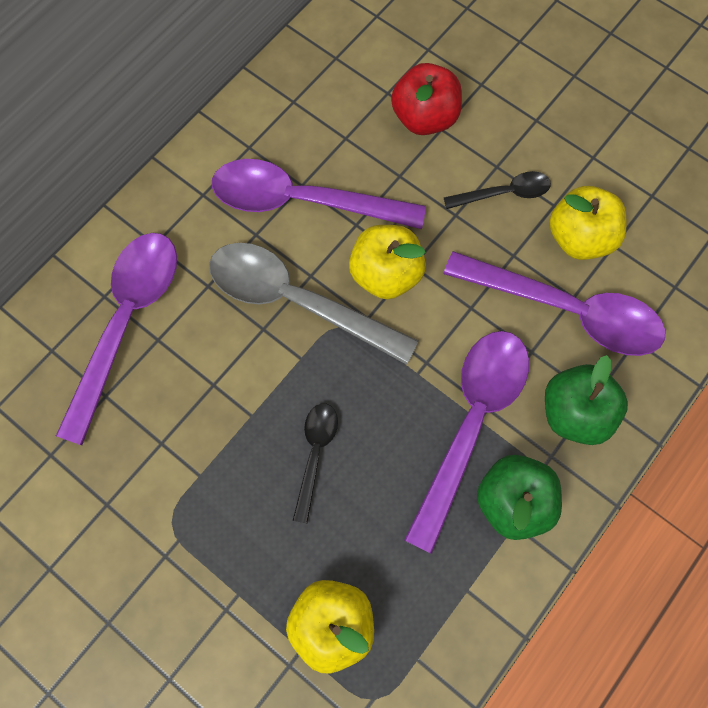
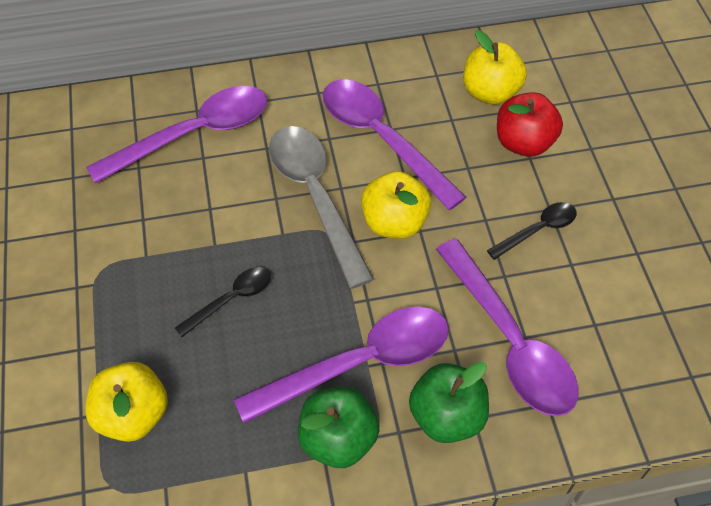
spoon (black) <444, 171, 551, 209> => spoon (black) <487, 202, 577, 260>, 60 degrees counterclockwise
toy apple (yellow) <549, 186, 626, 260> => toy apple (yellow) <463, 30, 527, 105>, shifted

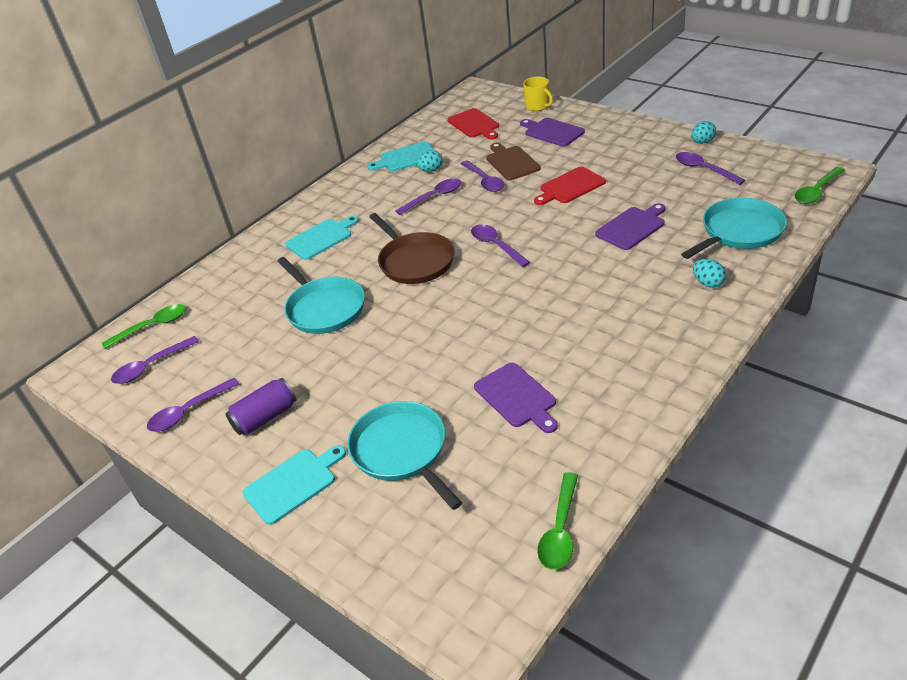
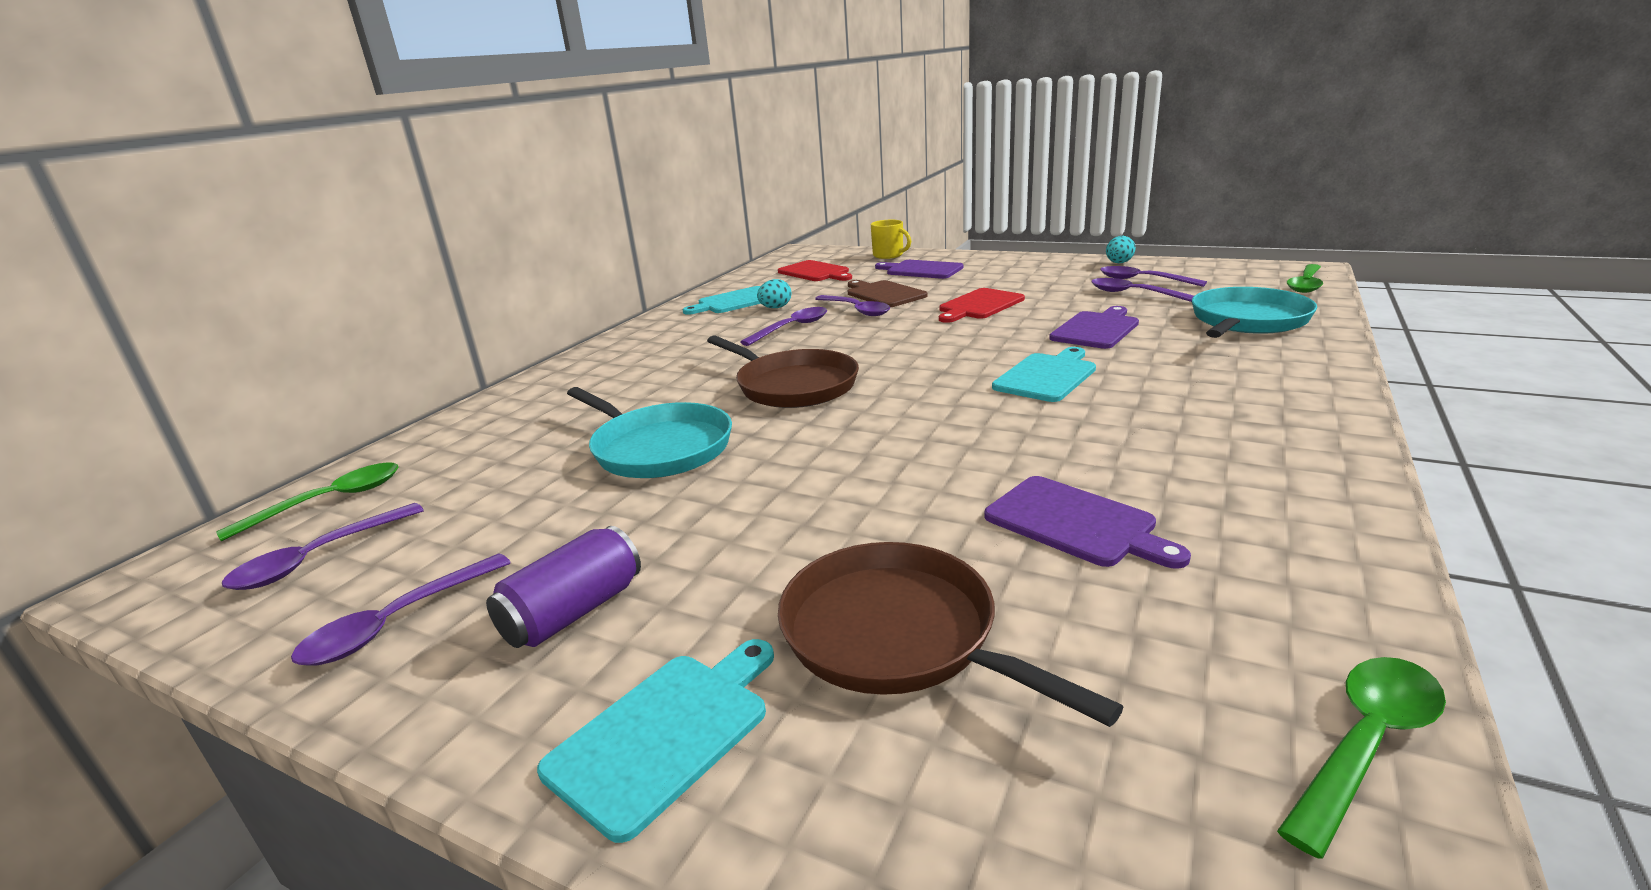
bread board (turquoise) <285, 216, 359, 260> => bread board (turquoise) <992, 347, 1096, 402>, shifted
spoon (purple) <471, 224, 530, 267> => spoon (purple) <1091, 278, 1194, 302>, shifted
egg (turquoise) <693, 259, 726, 288> => nothing
pan (turquoise) <347, 401, 462, 510> => pan (brown) <778, 542, 1123, 727>
spoon (leaf-green) <537, 472, 578, 570> => spoon (leaf-green) <1277, 657, 1446, 859>, 135 degrees counterclockwise

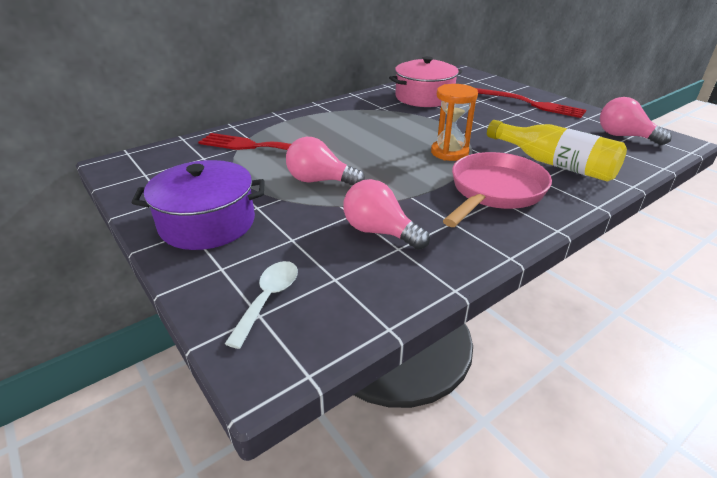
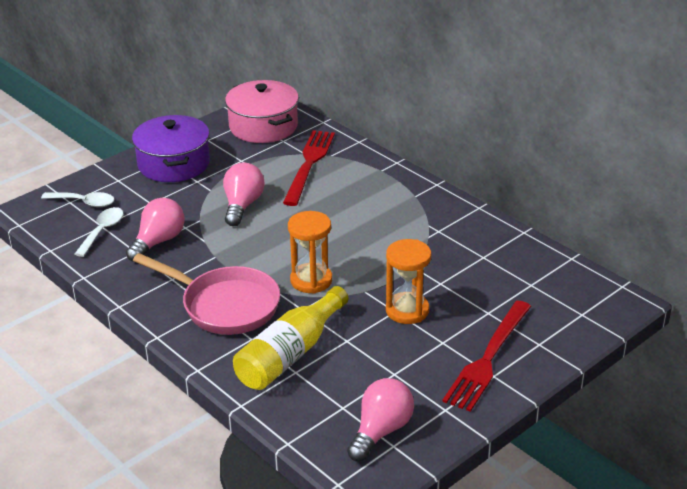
pot (pink) <389, 56, 462, 107> => pot (pink) <225, 80, 299, 143>, shifted
nothing => spoon (snow-white) <75, 207, 124, 257>
nothing => sandglass (bright orange) <386, 239, 431, 324>

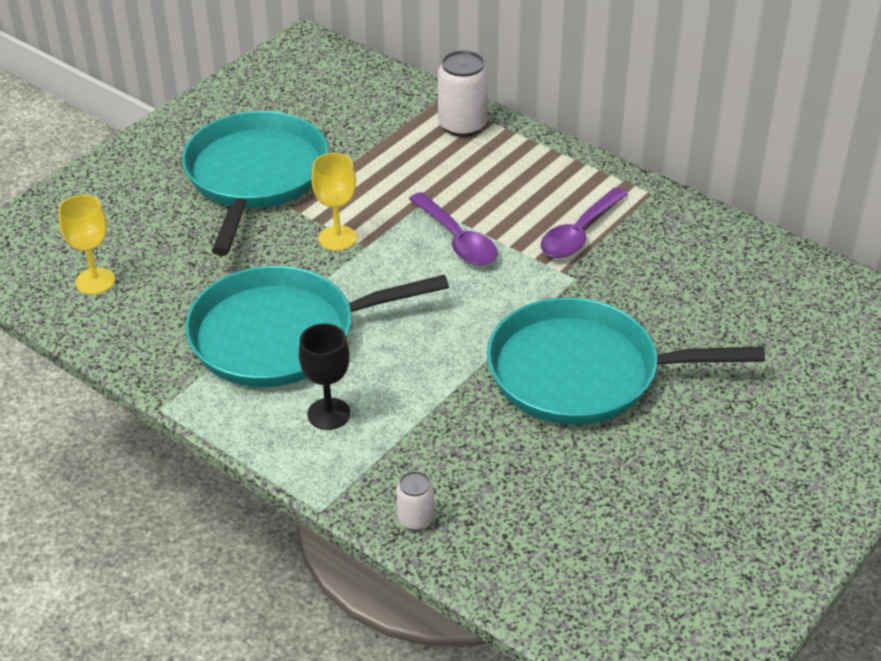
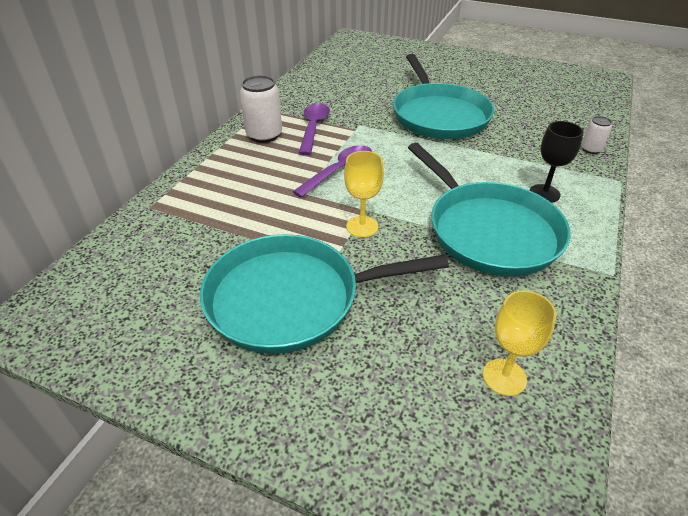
can (snow-white) <438, 50, 488, 137> => can (snow-white) <240, 75, 282, 143>, shifted
spoon (purple) <541, 187, 628, 258> => spoon (purple) <299, 103, 330, 155>, 105 degrees counterclockwise

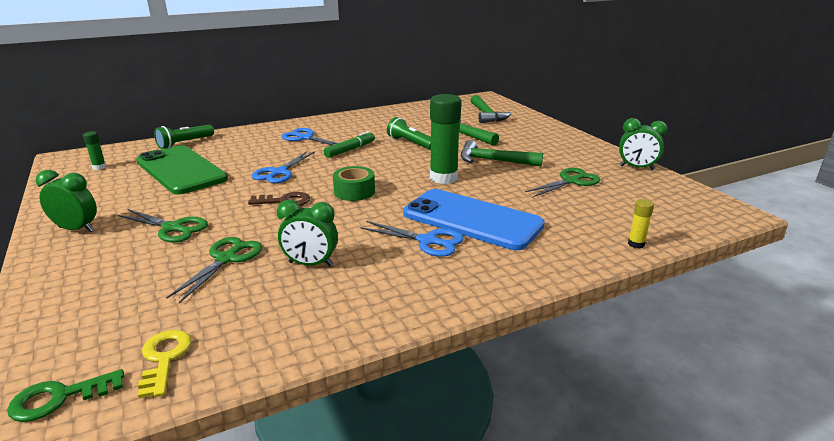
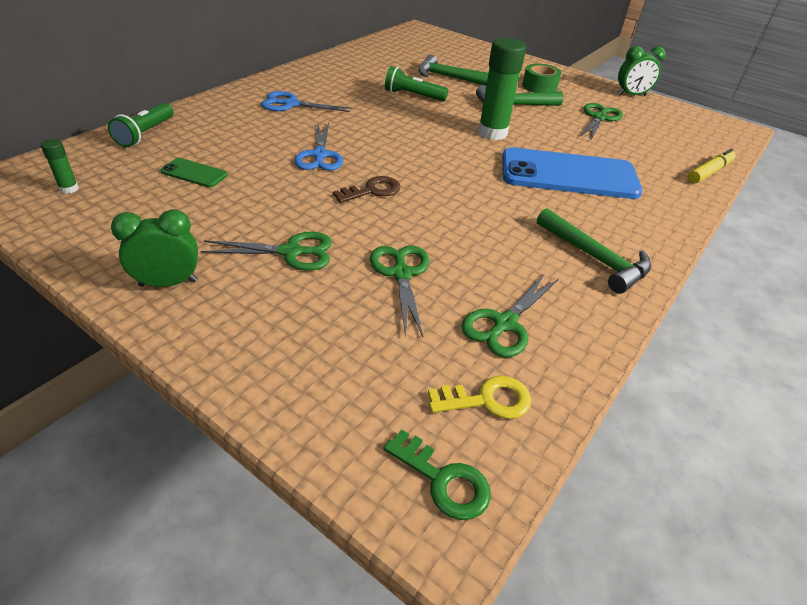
hammer (leaf-green) <470, 95, 512, 123> => hammer (leaf-green) <537, 208, 651, 294>, shifted
marker (leaf-green) <324, 131, 375, 158> => nothing
mobile phone (leaf-green) <136, 145, 228, 195> => mobile phone (leaf-green) <161, 158, 228, 188>, x0.43
roll of tape (leaf-green) <333, 166, 375, 201> => roll of tape (leaf-green) <522, 64, 561, 93>, shifted
glue stick (yellow) <628, 199, 654, 248> => marker (yellow) <688, 149, 736, 183>
clock (leaf-green) <277, 200, 338, 266> => nothing
shears (royal blue) <360, 221, 464, 257> => nothing
latchkey (yellow) <138, 330, 192, 398> => latchkey (yellow) <428, 376, 531, 419>, 120 degrees clockwise
latchkey (leaf-green) <7, 369, 124, 422> => latchkey (leaf-green) <384, 429, 491, 520>, 90 degrees counterclockwise
nothing => shears (leaf-green) <462, 273, 559, 357>

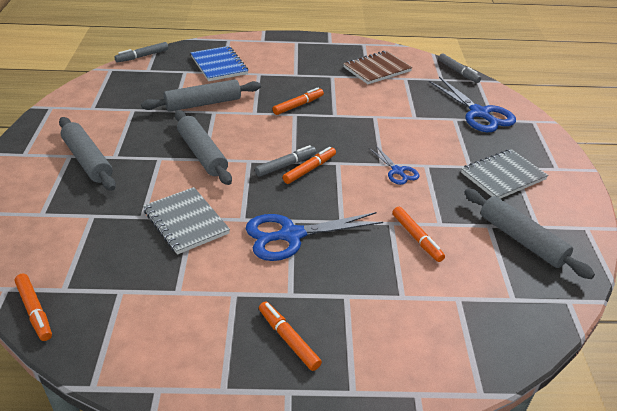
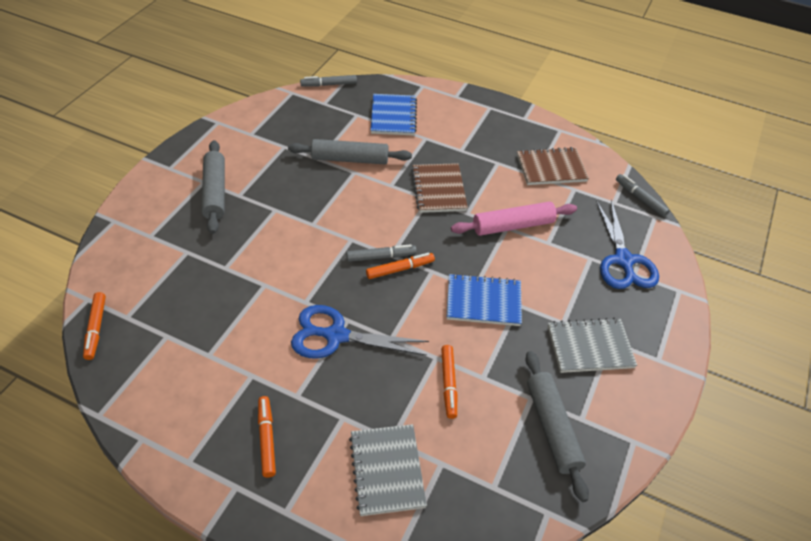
marker (grey) <438, 53, 481, 83> => marker (grey) <616, 174, 670, 217>, 150 degrees clockwise
marker (bright orange) <272, 87, 324, 115> => exercise book (brown) <411, 163, 468, 213>
rolling pin (grey) <175, 110, 232, 185> => nothing
shears (royal blue) <369, 146, 419, 185> => exercise book (royal blue) <446, 273, 522, 326>
exercise book (grey) <143, 187, 230, 255> => exercise book (grey) <349, 424, 427, 516>, shifted
nothing => rolling pin (pink) <451, 202, 577, 236>

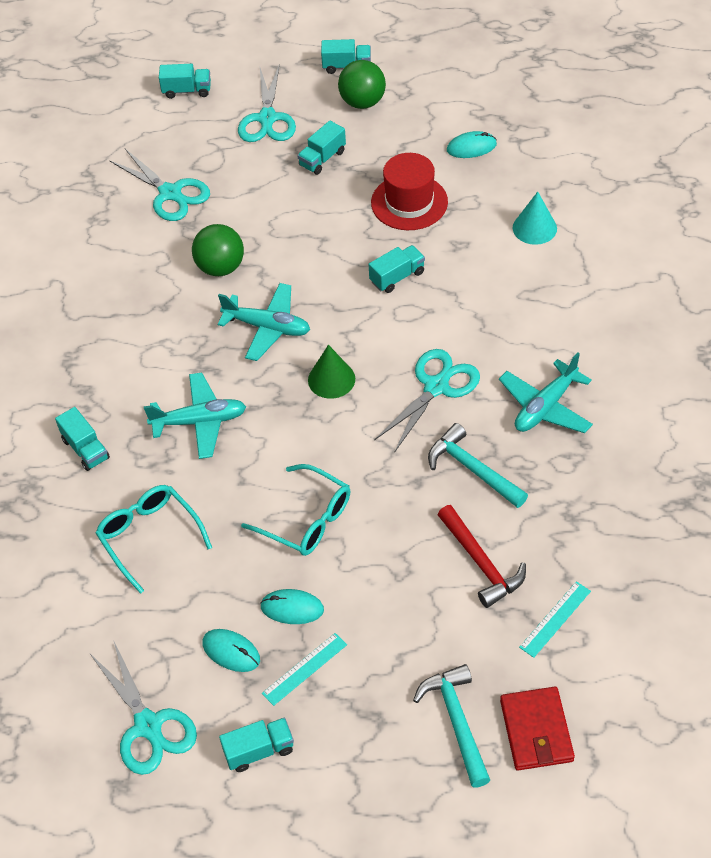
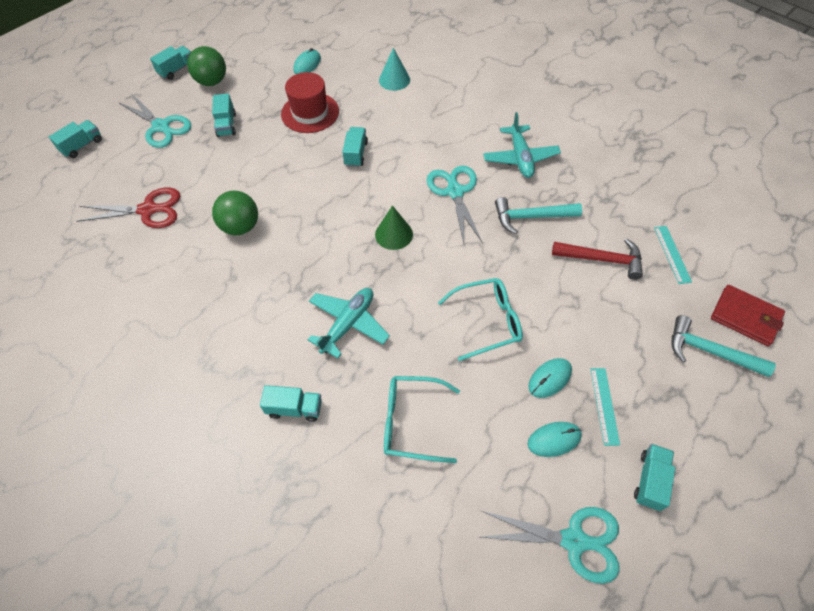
shears (turquoise) <109, 149, 210, 221> => shears (scarlet) <76, 187, 180, 228>
plane (turquoise) <218, 283, 310, 361> => nothing

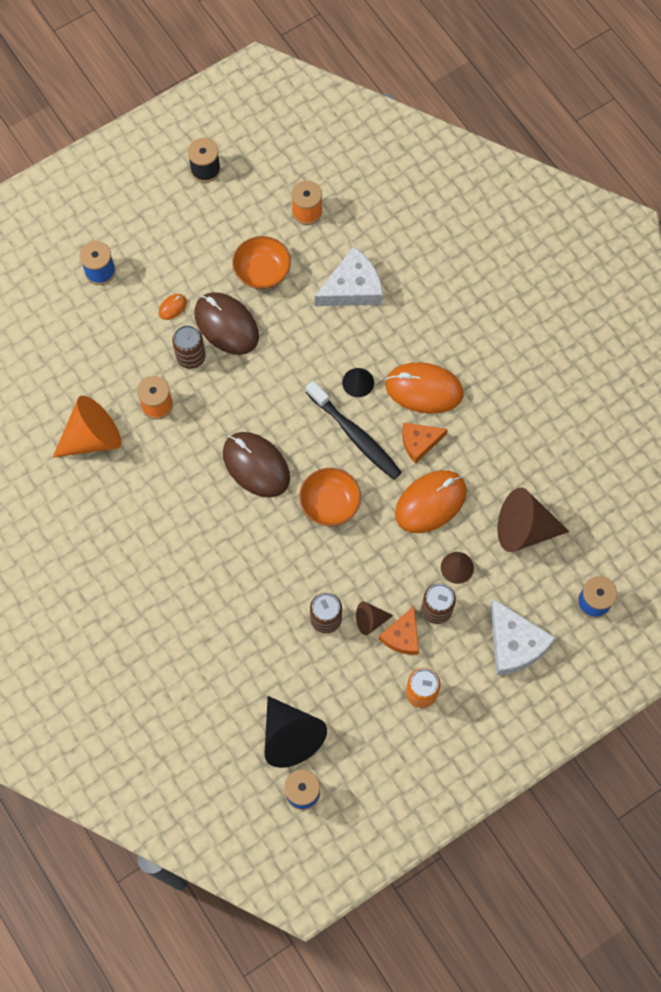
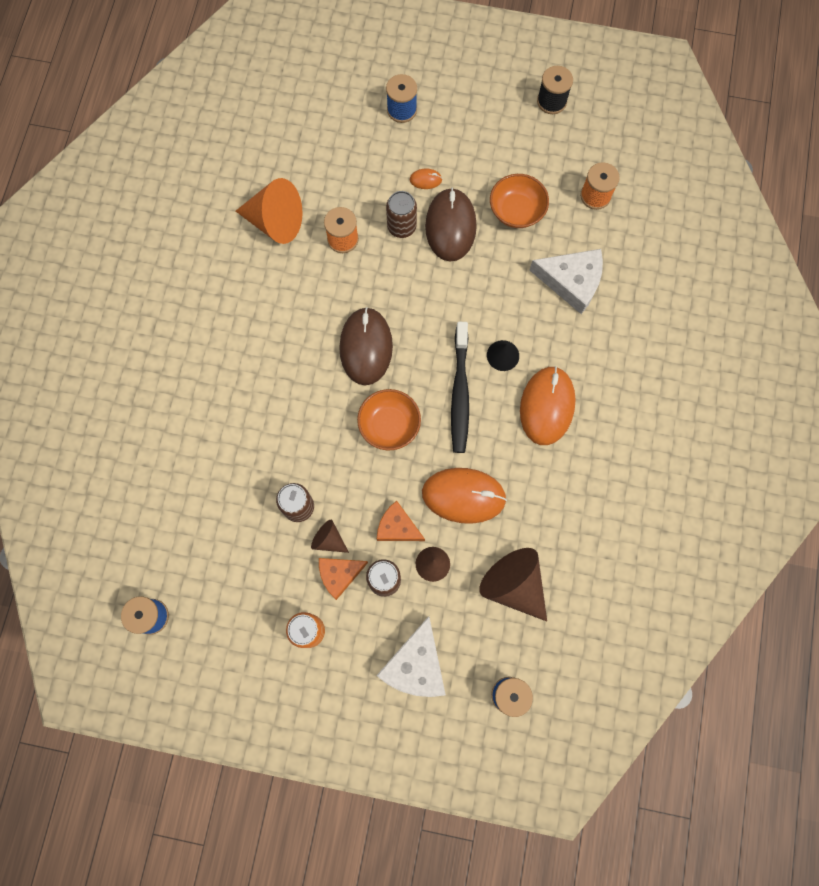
PC mouse (bright orange) <385, 362, 463, 414> => PC mouse (bright orange) <520, 366, 576, 445>, 45 degrees clockwise
cheese (bright orange) <402, 423, 448, 464> => cheese (bright orange) <377, 501, 425, 541>, shifted
solid cone (black) <265, 696, 327, 768> => nothing

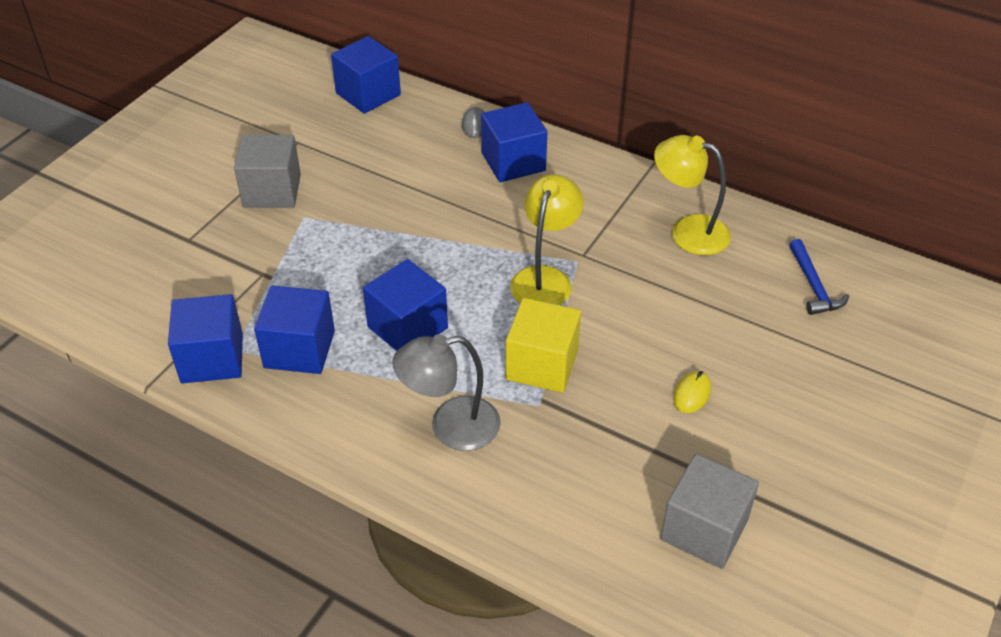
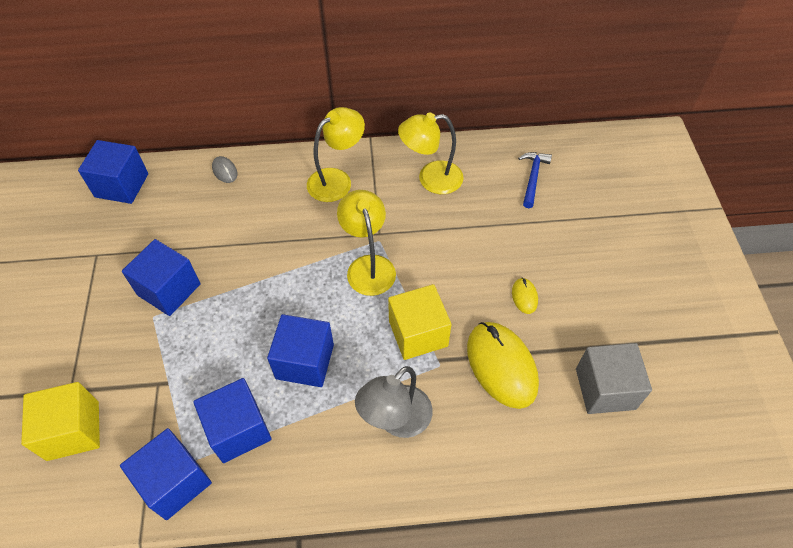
block (royal blue) <481, 102, 547, 182> => block (royal blue) <122, 239, 201, 316>, shifted
block (grey) <234, 135, 301, 208> => nothing
hammer (royal blue) <789, 239, 849, 315> => hammer (royal blue) <518, 152, 552, 208>, 120 degrees counterclockwise
nothing => lamp (yellow) <307, 107, 365, 202>
nothing => PC mouse (yellow) <467, 322, 539, 409>
nothing => block (yellow) <21, 382, 100, 461>

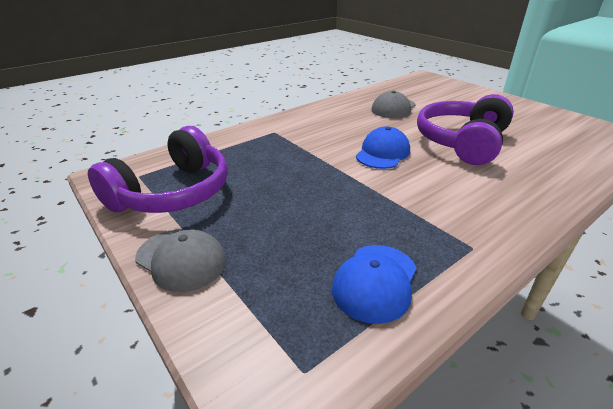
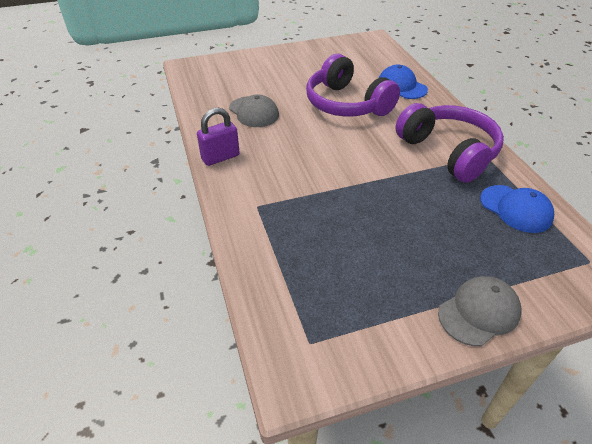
headphones (purple) <88, 126, 228, 213> => headphones (purple) <395, 103, 504, 183>, shifted
cap (royal blue) <356, 127, 410, 169> => cap (royal blue) <379, 65, 428, 99>, shifted
nothing => small lock (purple) <197, 108, 240, 166>

